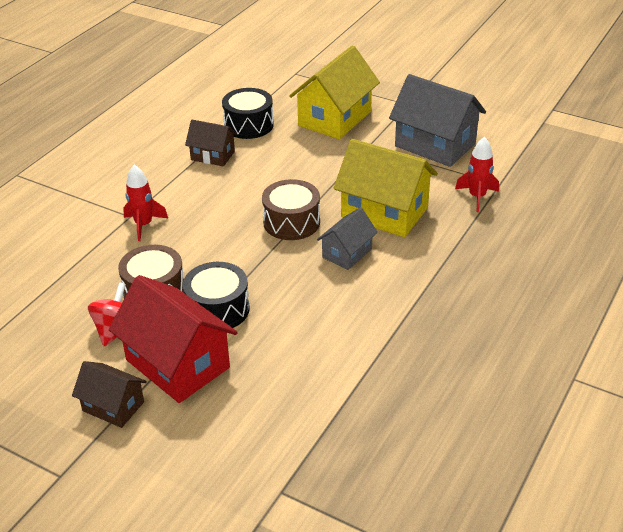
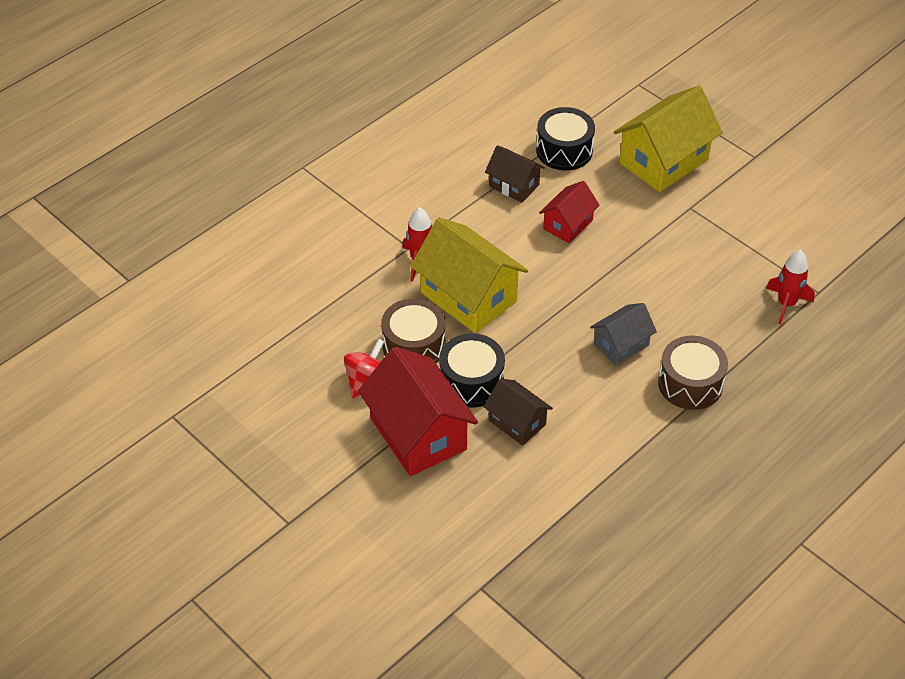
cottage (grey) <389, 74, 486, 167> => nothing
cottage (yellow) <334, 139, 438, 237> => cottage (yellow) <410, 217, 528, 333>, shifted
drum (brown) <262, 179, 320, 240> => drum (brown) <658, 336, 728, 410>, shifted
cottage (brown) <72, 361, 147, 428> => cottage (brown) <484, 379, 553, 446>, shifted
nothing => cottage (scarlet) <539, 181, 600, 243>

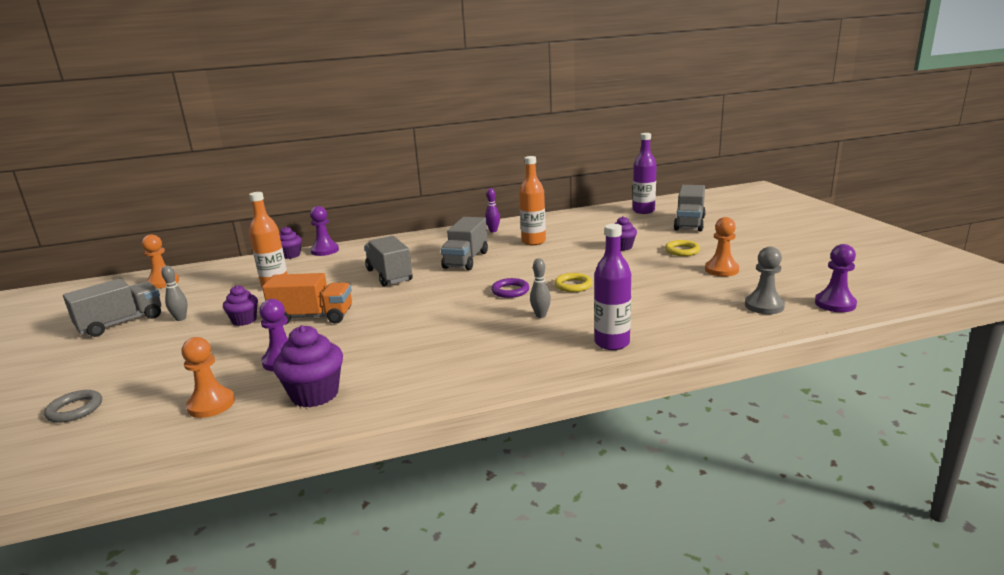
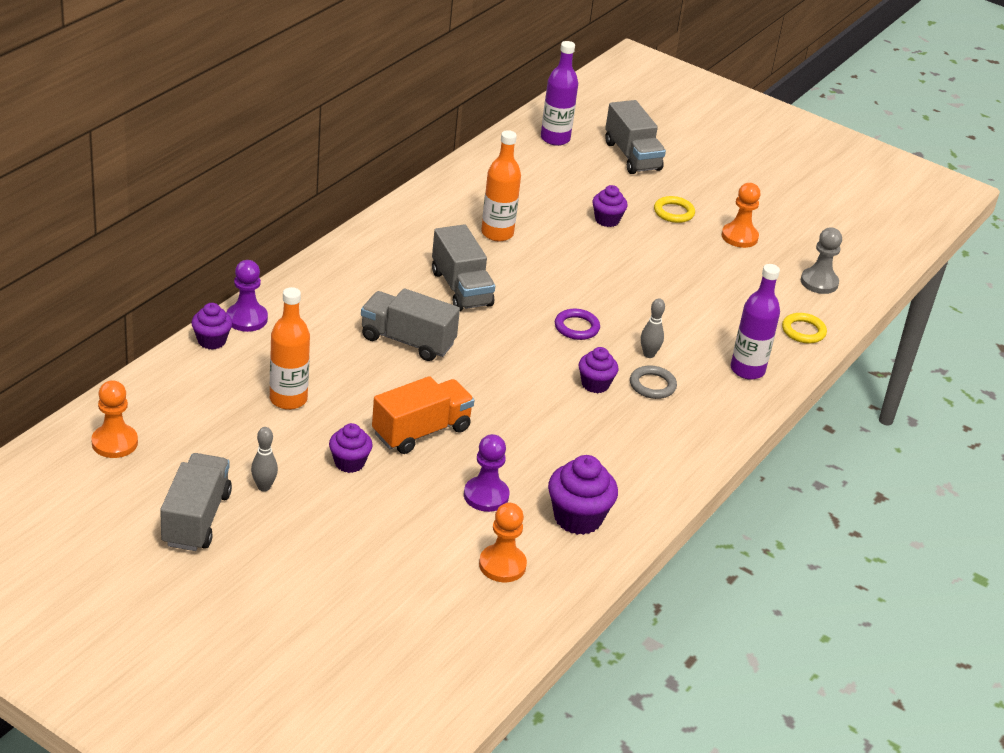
skittle (purple) <485, 188, 500, 232> => nothing
chess pawn (purple) <815, 244, 857, 312> => nothing
torus (yellow) <554, 273, 592, 292> => torus (yellow) <782, 313, 827, 344>, shifted
torus (grey) <44, 390, 102, 423> => torus (grey) <630, 365, 677, 399>, shifted
nothing => muffin (purple) <579, 347, 618, 393>

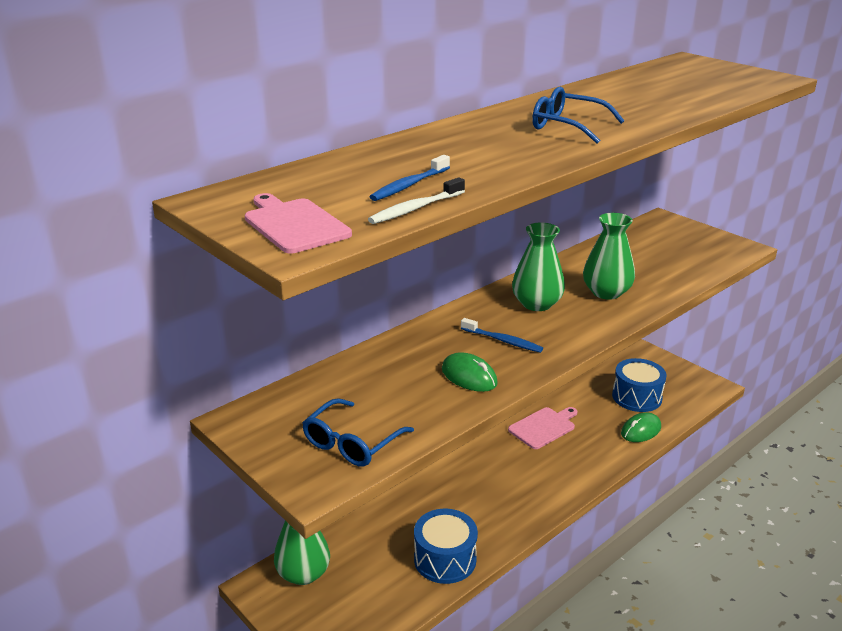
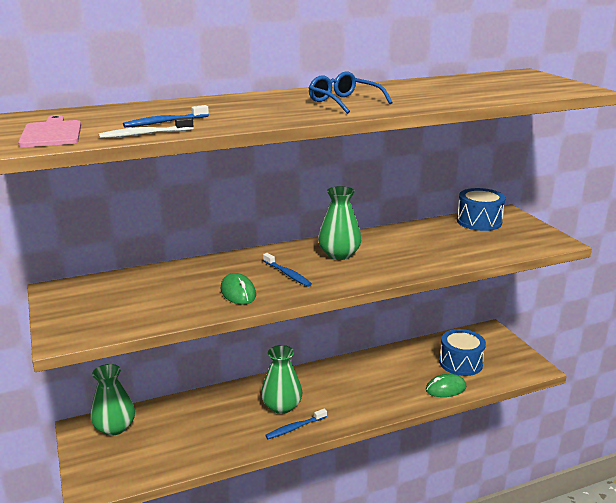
tall vase (leaf-green) <583, 213, 635, 300> => tall vase (leaf-green) <261, 345, 302, 414>, shifted
spectacles (royal blue) <302, 398, 414, 467> => nothing
bread board (pink) <508, 407, 577, 449> => nothing
drum (royal blue) <414, 509, 478, 584> => drum (royal blue) <457, 188, 506, 231>, shifted
nothing => tooth brush (royal blue) <265, 408, 327, 439>

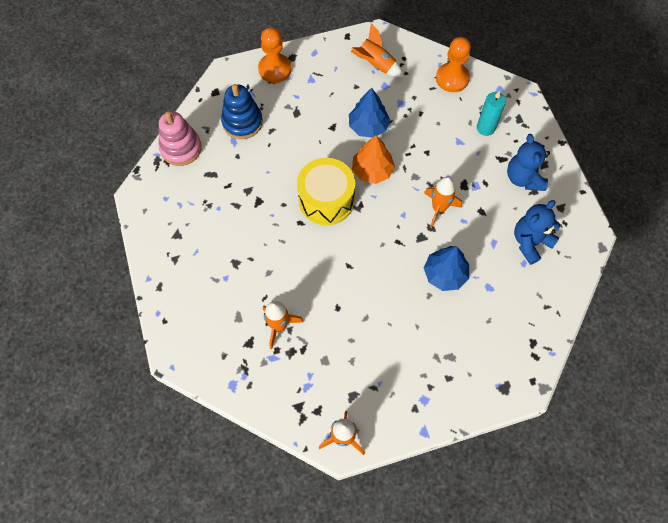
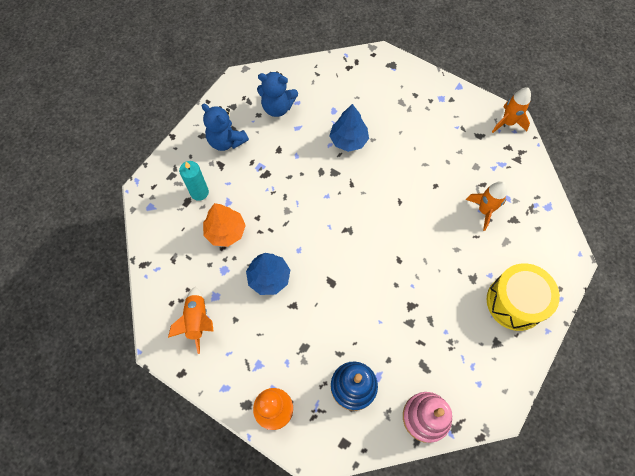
chess pawn (bright orange) <436, 37, 471, 92> => nothing
teddy (royal blue) <507, 134, 550, 191> => teddy (royal blue) <202, 103, 249, 151>, 90 degrees clockwise
fir tree (bright orange) <352, 135, 395, 184> => fir tree (bright orange) <203, 203, 246, 247>, shifted
drum (yellow) <297, 158, 355, 225> => drum (yellow) <487, 263, 560, 331>, shifted
spaceship (bright orange) <424, 177, 462, 228> => nothing

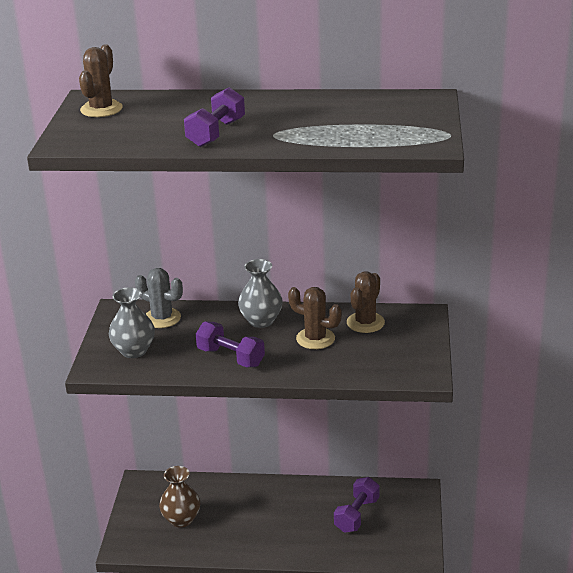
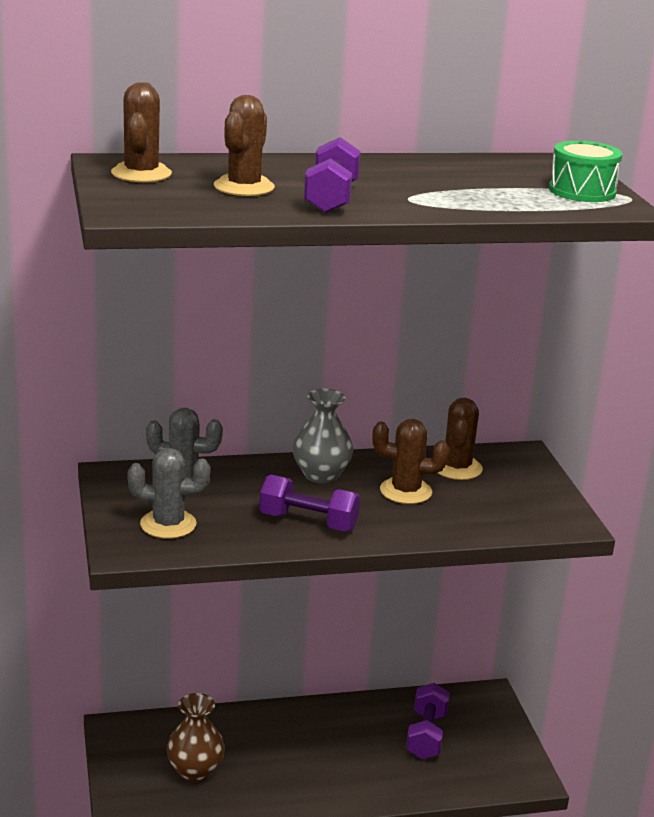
tall vase (grey) <109, 287, 155, 358> => cactus (grey) <128, 448, 211, 539>
nothing => cactus (brown) <214, 95, 275, 196>
nothing => drum (leaf-green) <549, 141, 623, 202>

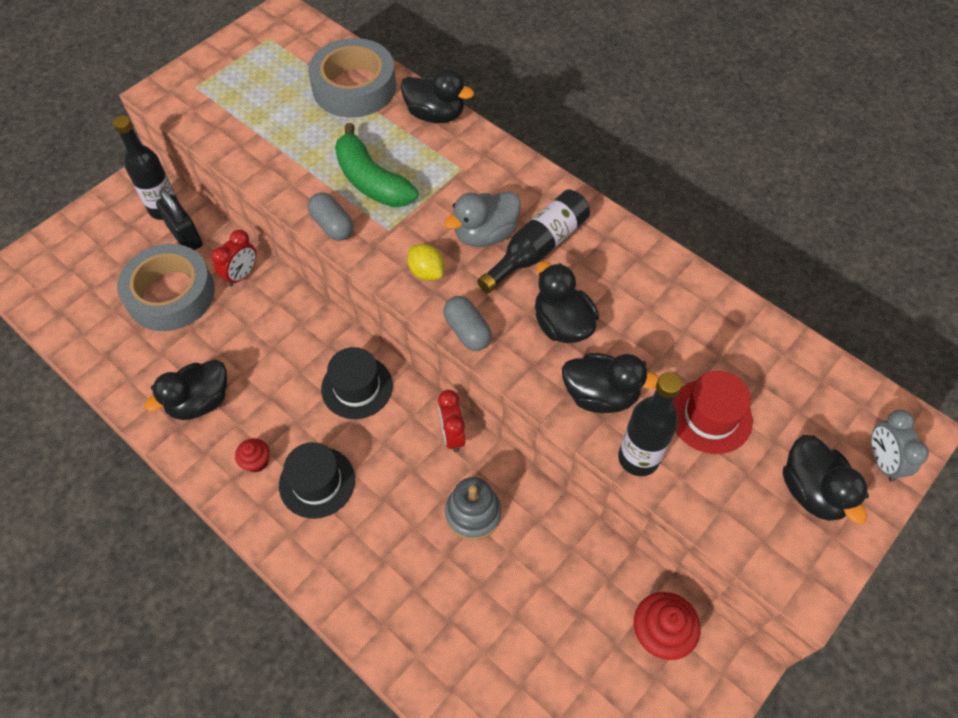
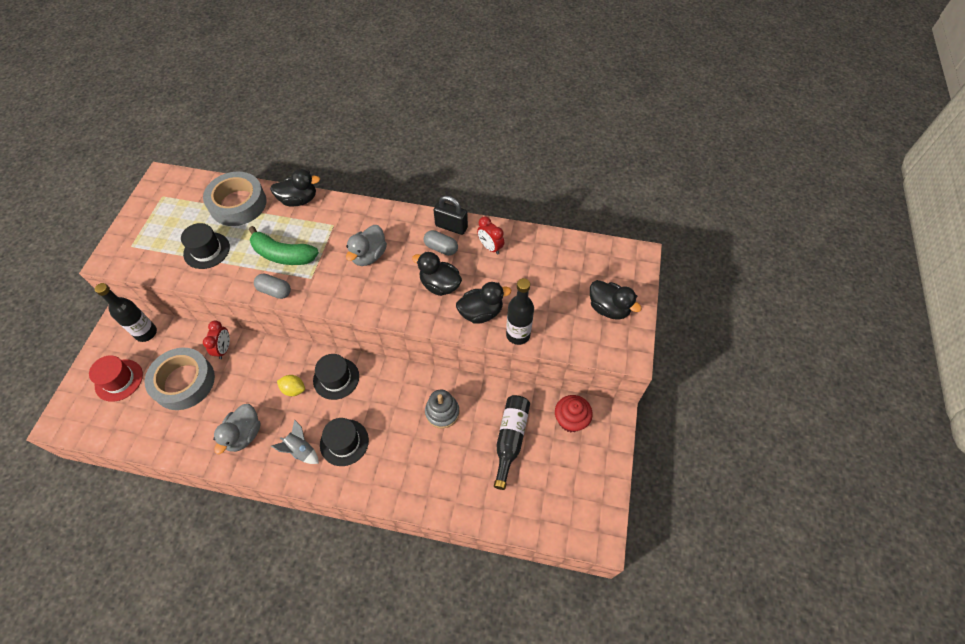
small lock (black) <156, 189, 203, 250> => small lock (black) <434, 196, 468, 235>, shifted
drink bottle (black) <477, 190, 590, 293> => drink bottle (black) <494, 395, 530, 490>, shifted
toy lemon (yellow) <407, 244, 444, 281> => toy lemon (yellow) <277, 375, 305, 396>, shifted
pill shape (grey) <443, 296, 492, 351> => pill shape (grey) <423, 230, 458, 256>, shifted
toy duck (black) <144, 360, 227, 420> => toy duck (grey) <213, 404, 261, 454>
top hat (scarlet) <673, 371, 753, 454> => top hat (scarlet) <89, 355, 143, 402>, shifted
clock (scarlet) <438, 390, 465, 452> => clock (scarlet) <477, 217, 504, 255>, shifted
clock (grey) <871, 410, 929, 482> => nothing
muffin (scarlet) <235, 438, 270, 472> => spaceship (grey) <271, 420, 319, 464>
nothing => top hat (black) <181, 223, 230, 269>

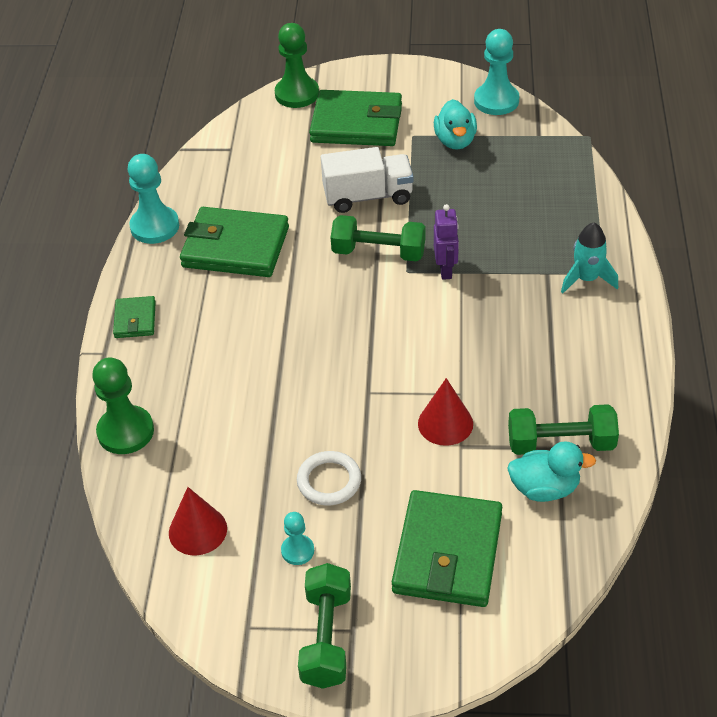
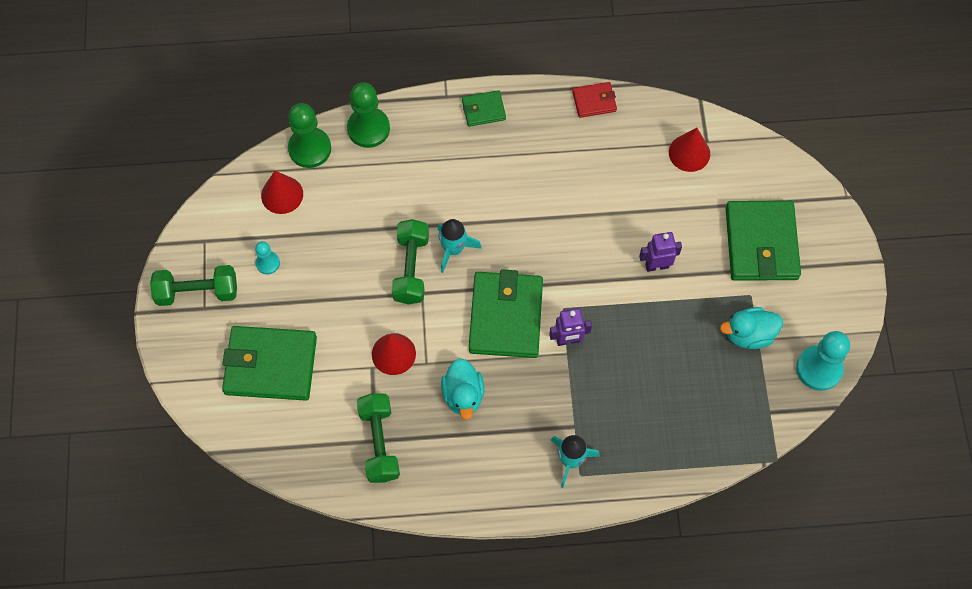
chess pawn (leaf-green) <275, 23, 319, 108> => chess pawn (leaf-green) <288, 103, 331, 168>, shifted
truck (snow-white) <321, 147, 414, 213> => toy robot (purple) <639, 232, 682, 272>
chess pawn (turquoise) <128, 154, 179, 244> => wallet (scarlet) <572, 82, 617, 118>
wallet (leaf-green) <180, 207, 289, 277> => wallet (leaf-green) <469, 269, 543, 358>, shifted
hand weight (leaf-green) <331, 215, 425, 261> => hand weight (leaf-green) <392, 219, 429, 304>, shifted
toy duck (turquoise) <507, 441, 596, 502> => toy duck (turquoise) <441, 358, 484, 420>, shifted
torus (snow-white) <297, 451, 361, 505> => nothing
nothing => solid cone (scarlet) <669, 128, 710, 172>
nothing => spaceship (turquoise) <438, 219, 482, 273>

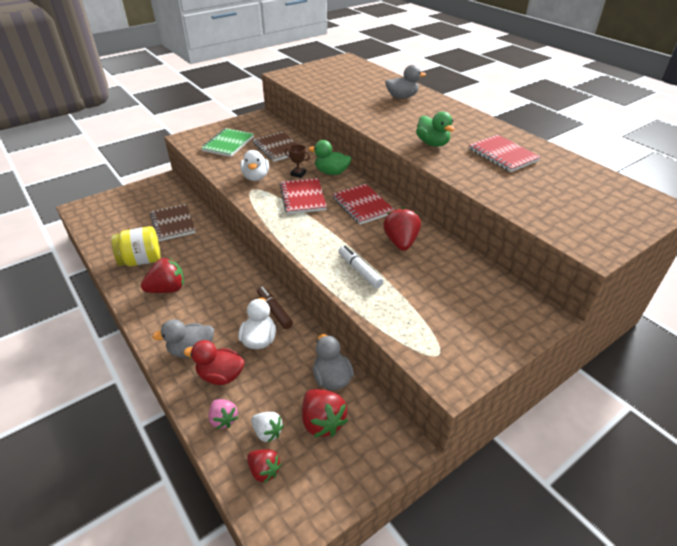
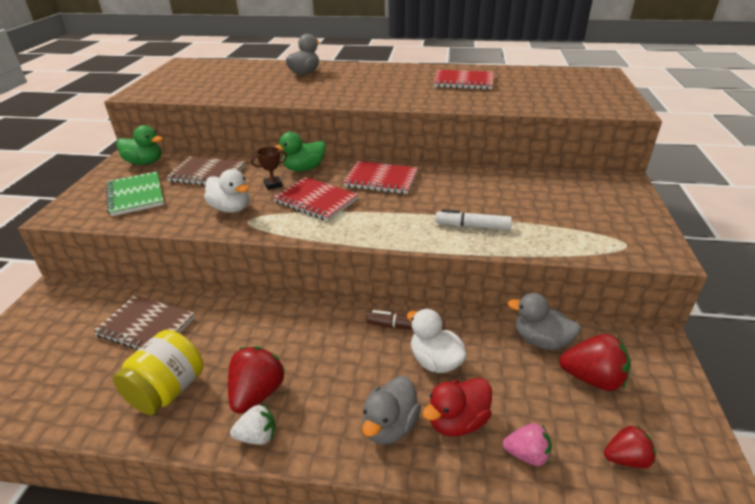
toy duck (leaf-green) <416, 111, 455, 147> => toy duck (leaf-green) <116, 125, 163, 165>, shifted
strawberry (scarlet) <383, 207, 421, 251> => nothing
strawberry (snow-white) <251, 412, 284, 442> => strawberry (snow-white) <230, 404, 275, 445>, shifted

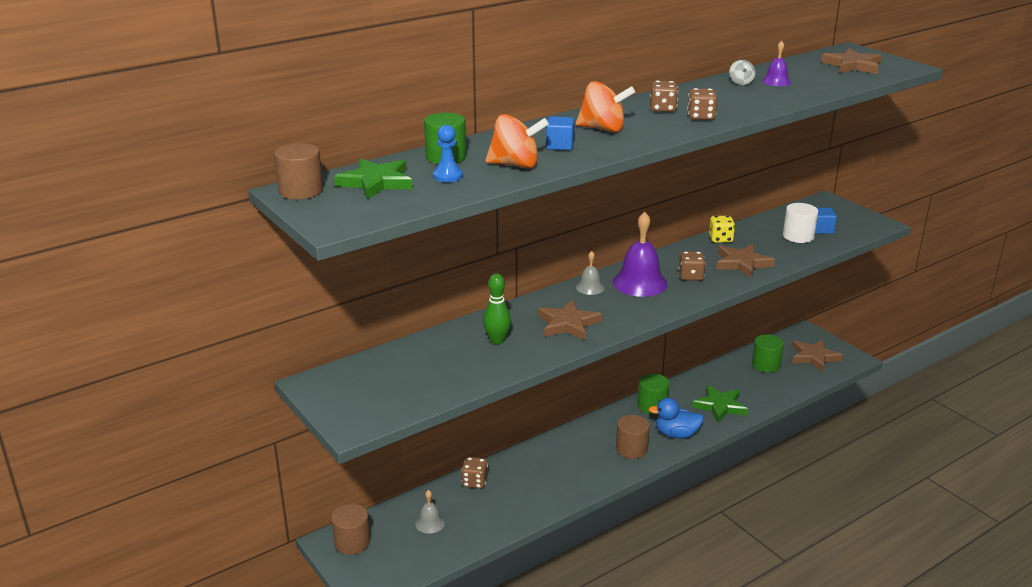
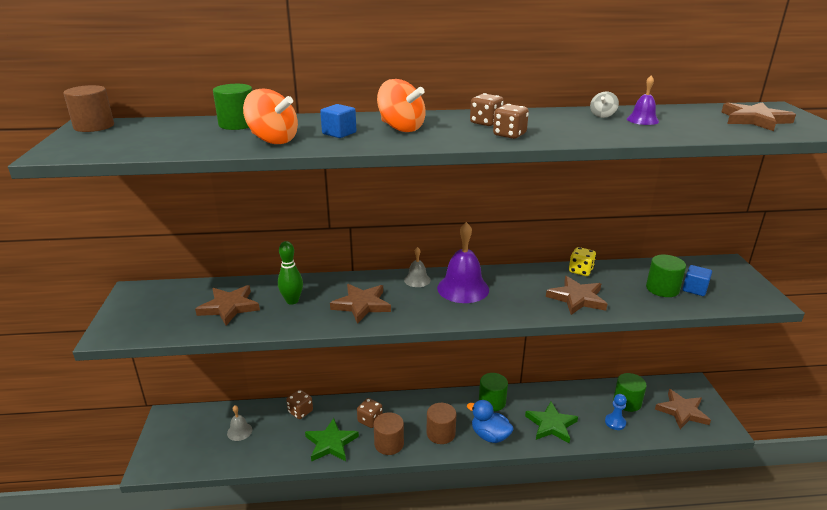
chess pawn (royal blue) <433, 125, 463, 183> => chess pawn (royal blue) <605, 394, 627, 430>, shifted
five-pointed star (leaf-green) <334, 158, 413, 199> => five-pointed star (leaf-green) <305, 418, 359, 462>, shifted
cylinder (snow-white) <783, 203, 818, 243> => cylinder (leaf-green) <646, 255, 686, 297>
game die (brown) <678, 251, 706, 281> => game die (brown) <357, 398, 383, 428>, shifted
cylinder (brown) <331, 504, 370, 555> => cylinder (brown) <374, 412, 404, 455>, shifted
nothing => five-pointed star (brown) <195, 285, 260, 326>

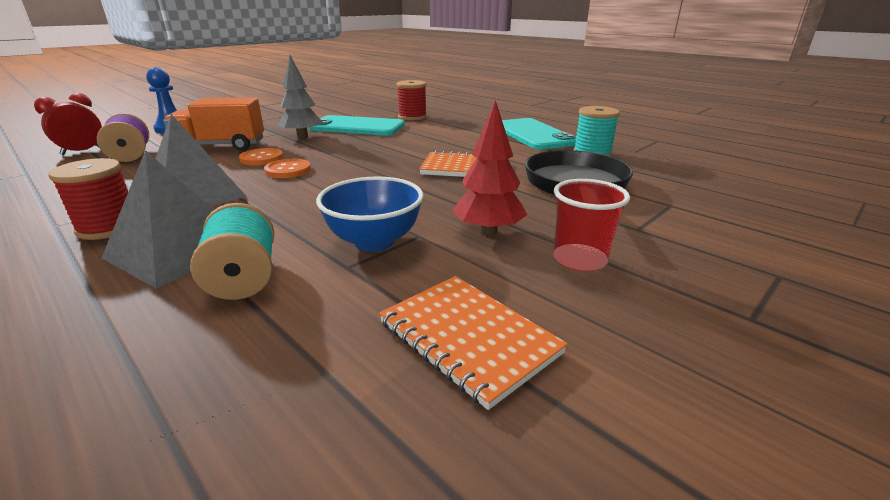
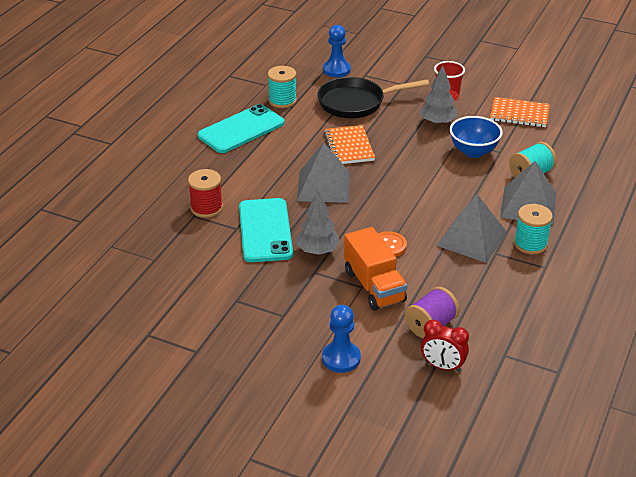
fir tree (scarlet) <452, 100, 527, 236> => fir tree (grey) <420, 65, 457, 125>
bobbin (scarlet) <48, 158, 128, 240> => bobbin (turquoise) <514, 204, 553, 254>
shirt button (bright orange) <264, 159, 311, 178> => nothing
exercise book (bright orange) <379, 276, 568, 410> => exercise book (bright orange) <490, 97, 550, 127>, 75 degrees clockwise
nothing => chess pawn (royal blue) <323, 25, 351, 78>
nothing => pyramid shape (grey) <297, 143, 350, 203>

